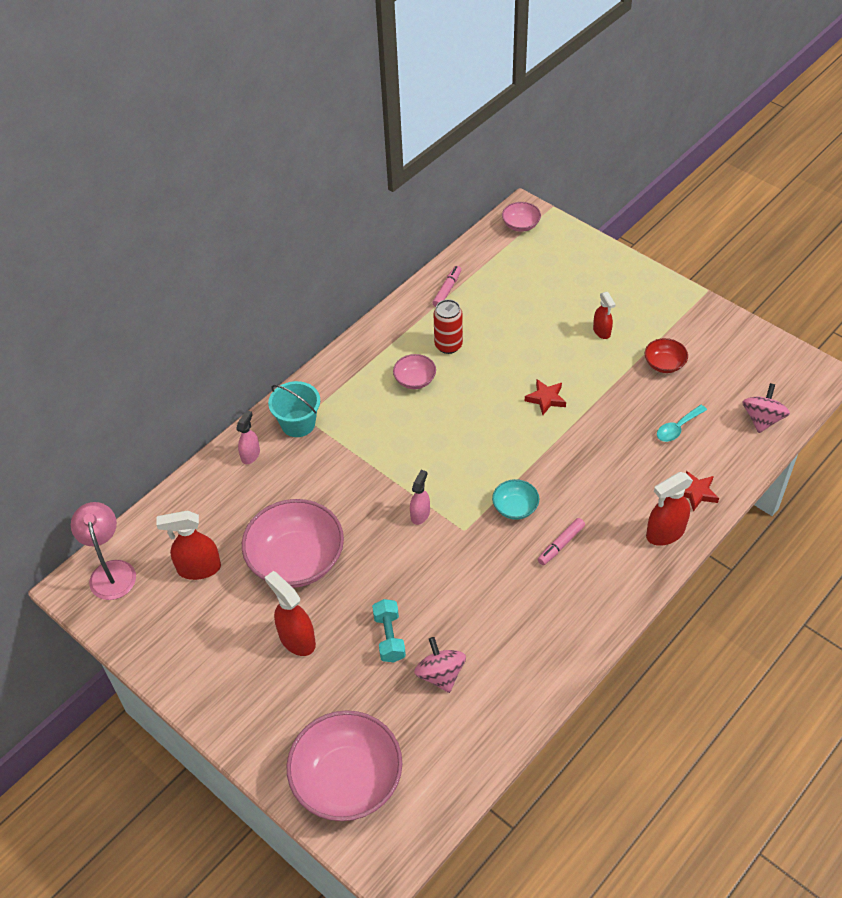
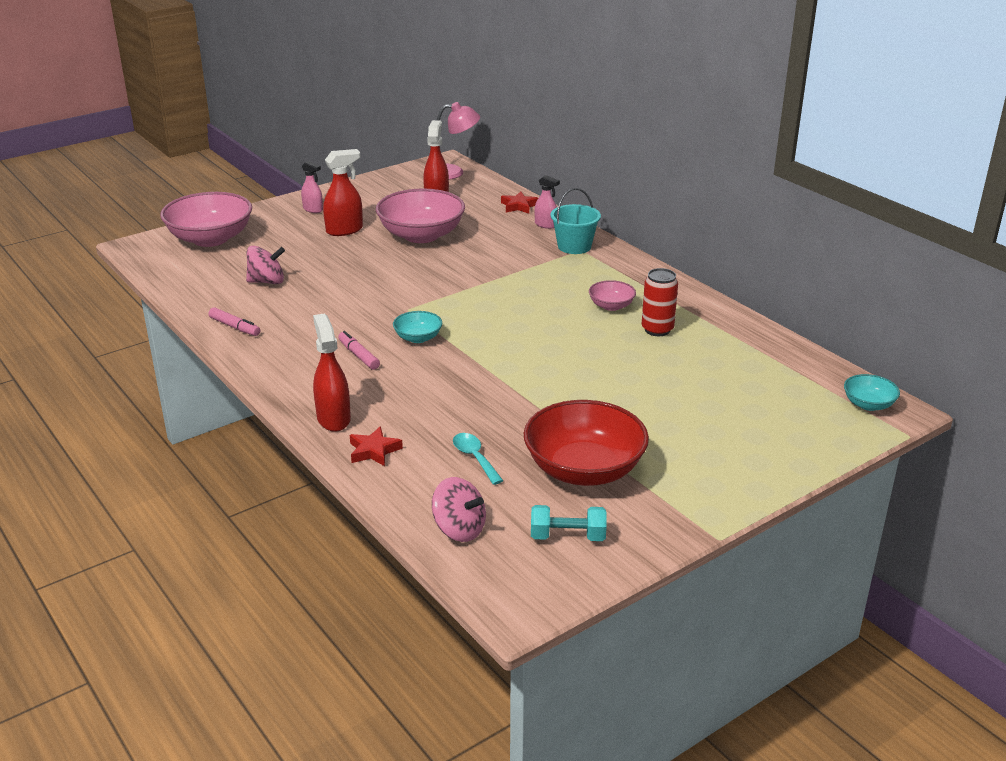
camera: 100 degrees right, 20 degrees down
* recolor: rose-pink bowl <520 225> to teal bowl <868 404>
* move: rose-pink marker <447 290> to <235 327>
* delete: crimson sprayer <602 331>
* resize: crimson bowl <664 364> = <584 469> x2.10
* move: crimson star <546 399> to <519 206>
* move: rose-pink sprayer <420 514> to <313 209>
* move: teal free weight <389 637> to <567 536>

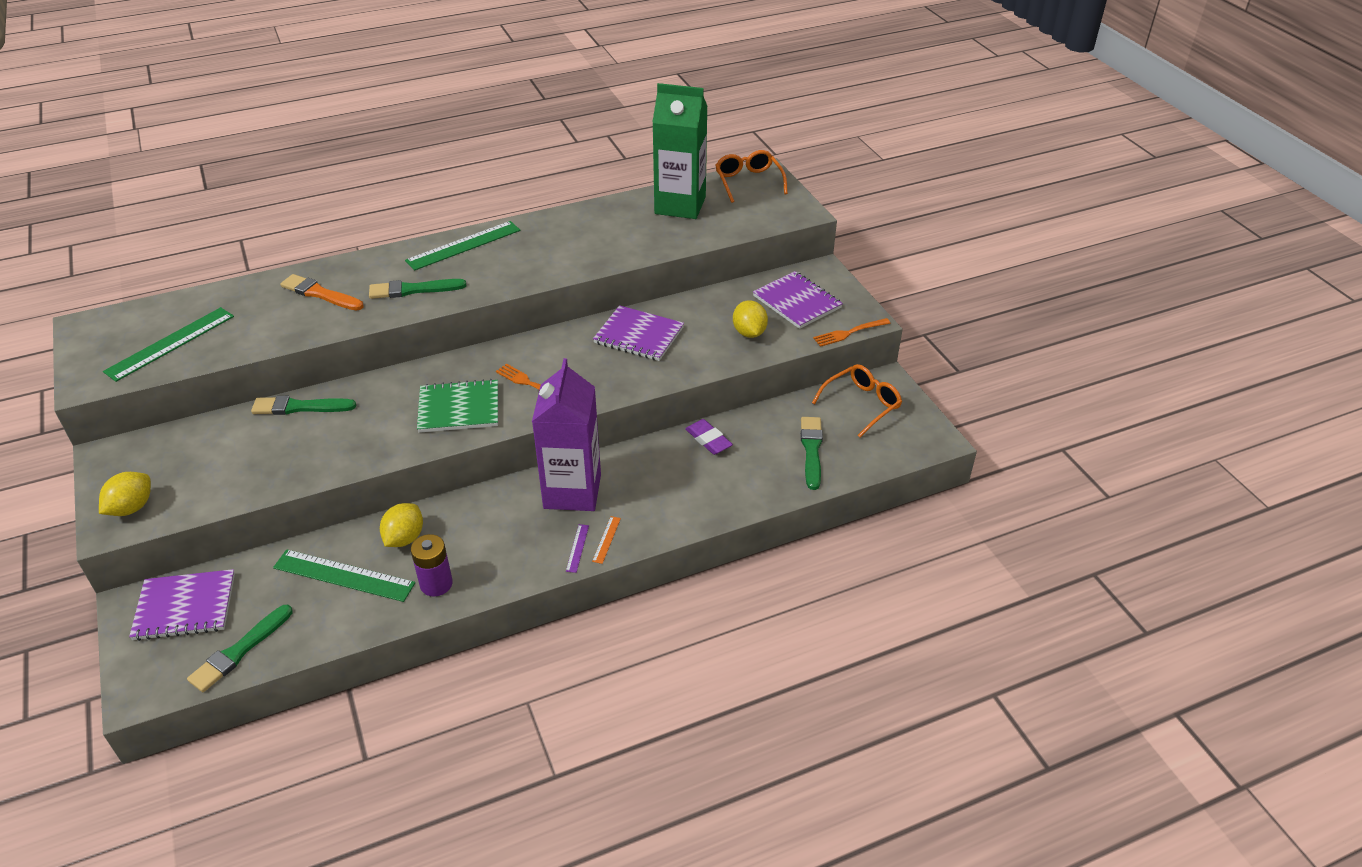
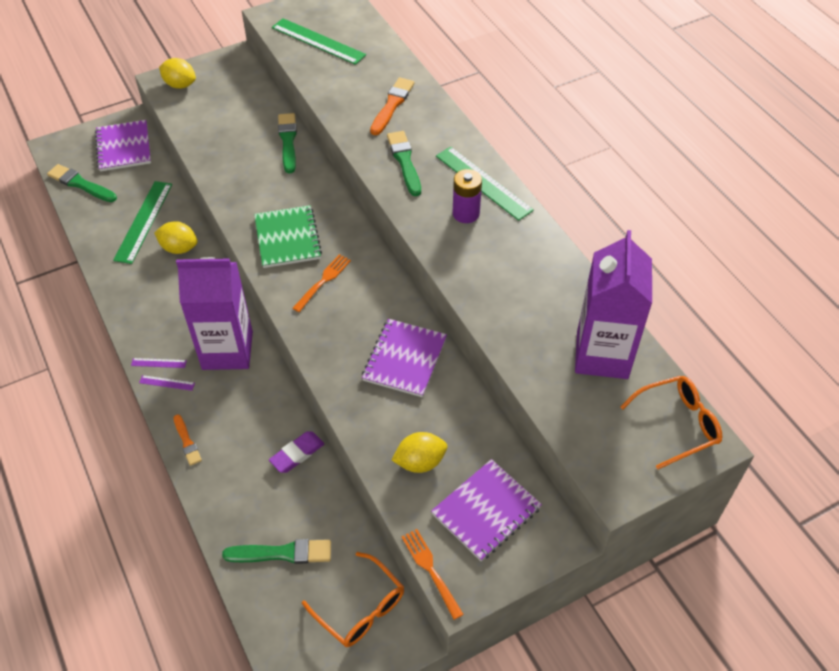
camera: 85 degrees right, 10 degrees up
* recolor: green milk carton <680 205> to royal purple milk carton <602 355>
* recolor: orange-coloured ruler <606 539> to royal purple ruler <167 383>
* move: royal purple AA battery <436 584> to <466 213>
* insert: orange-coloured paint brush <187 442>

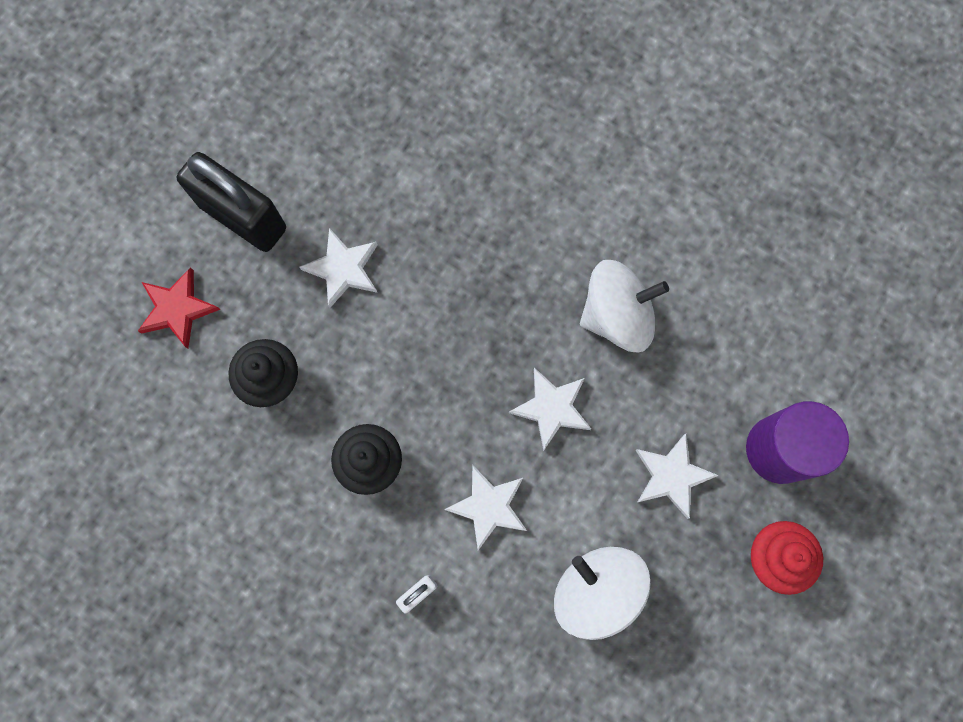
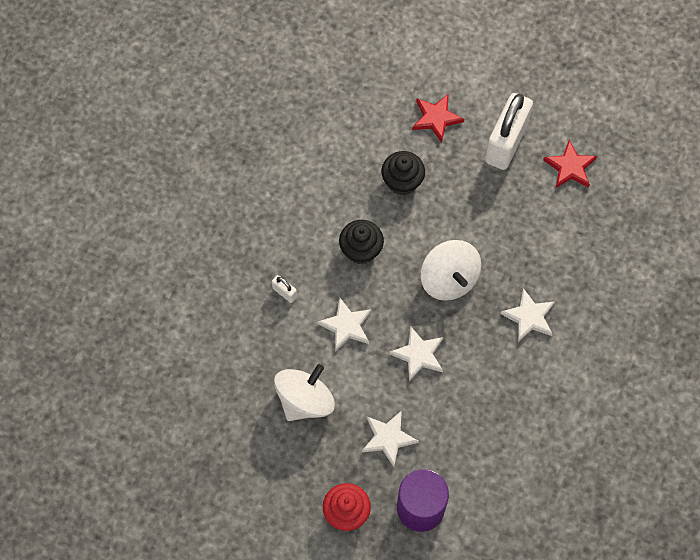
camera: 80 degrees right, 10 degrees down
* recolor: black small lock <243 217> to snow-white small lock <506 143>
* move: snow-white star <343 269> to <529 317>
* move: snow-white whirligig <617 315> to <449 279>
* insert: crimson star <570 167>

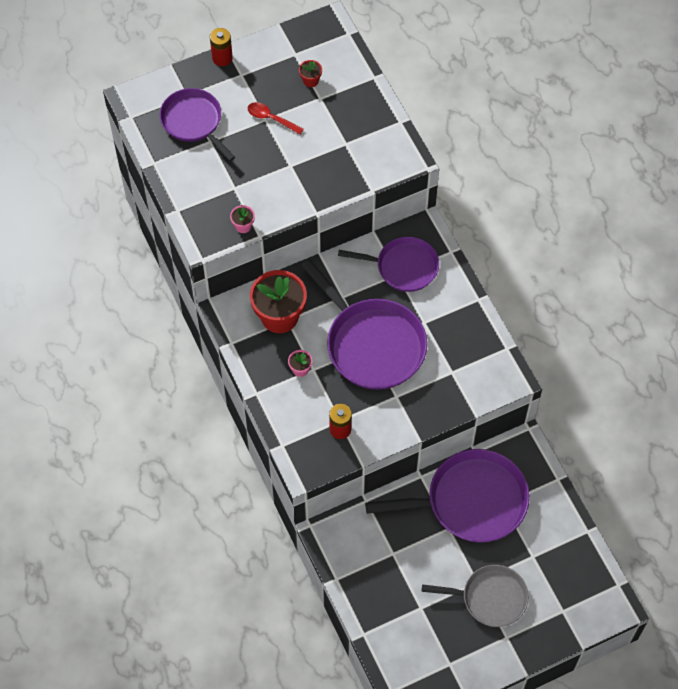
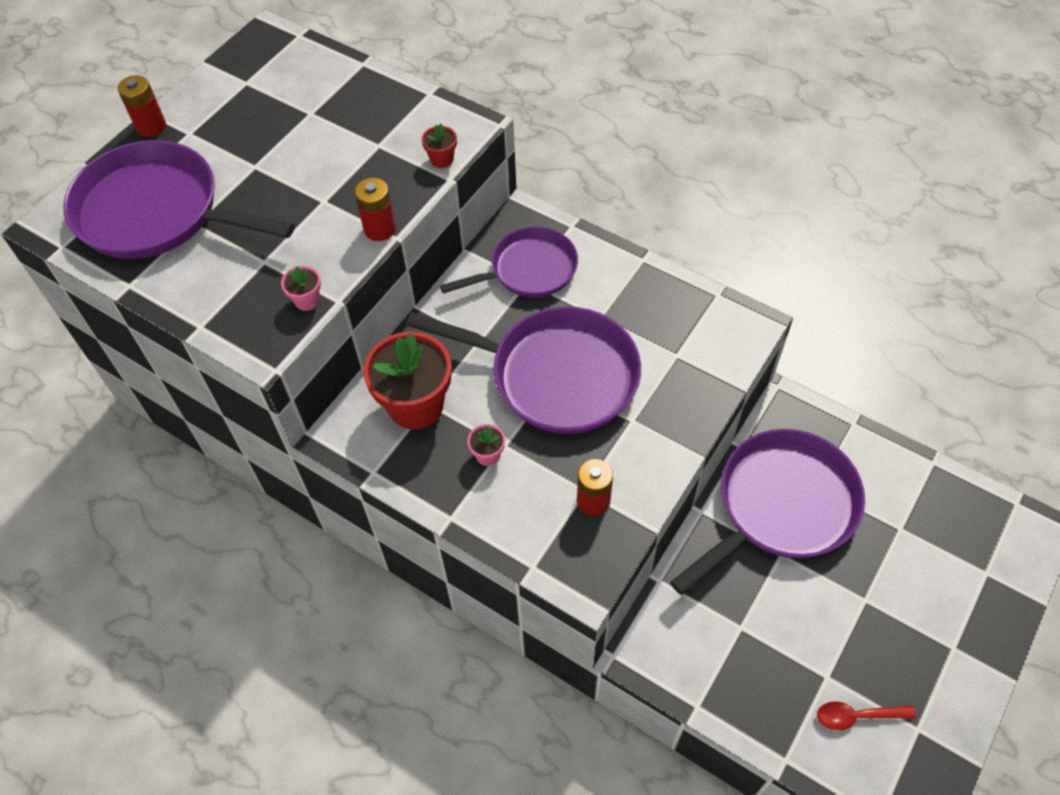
camera: 30 degrees left, 5 degrees down
* move: crimson potted plant <310 81> to <442 159>
* resize: royal purple frying pan <194 122> = <157 212> x1.58
* move: crimson tablespoon <271 118> to <857 716>
* delete: ash-grey frying pan <490 598>
* insert: crimson AA battery <380 229>

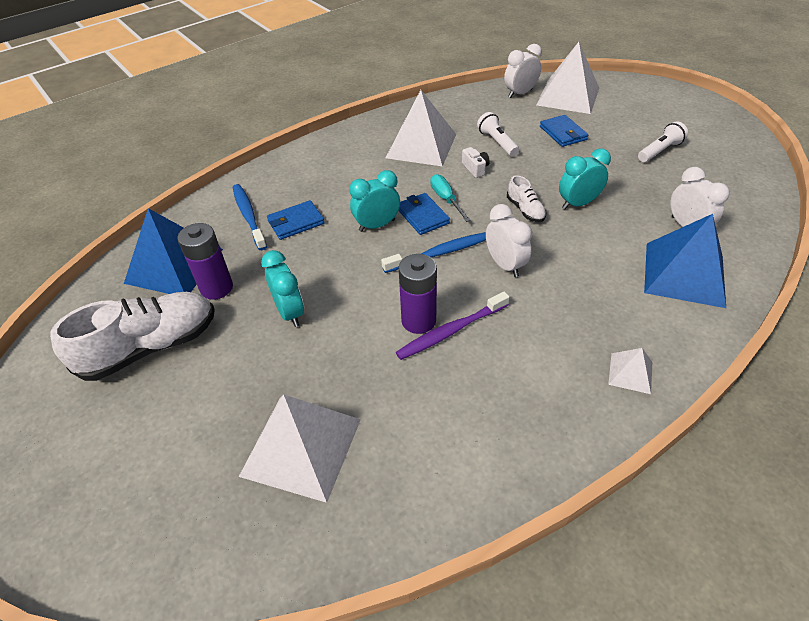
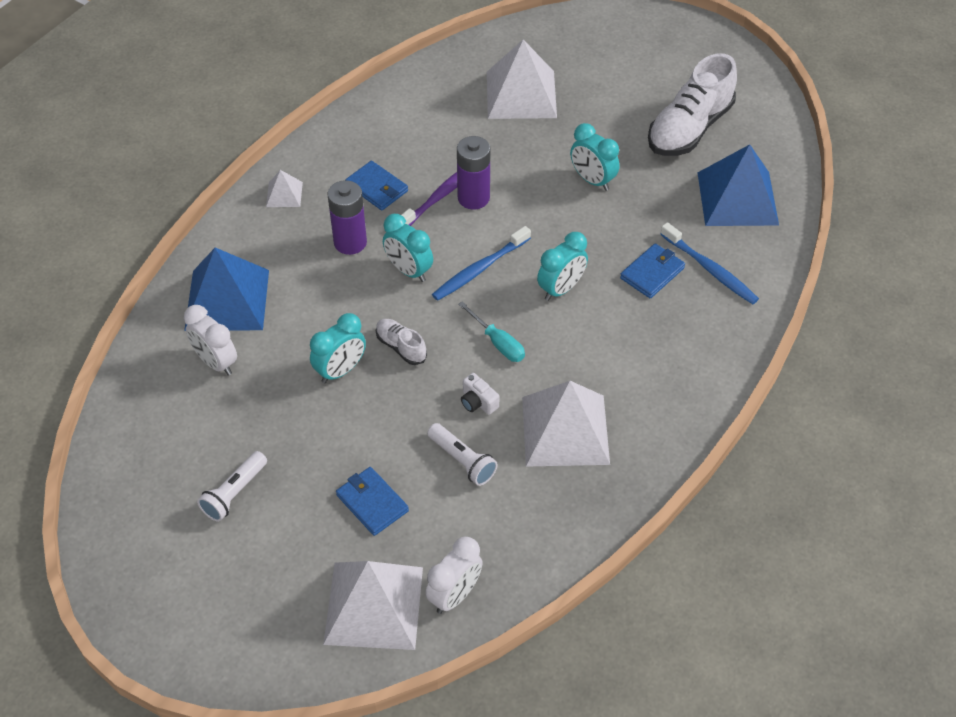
camera: 160 degrees right, 5 degrees up
* move: royal blue wallet <422 216> to <377 188>
* recolor: snow-white bedside clock <505 265> to teal bedside clock <408 270>
* move: royal purple AA battery <216 288> to <350 242>

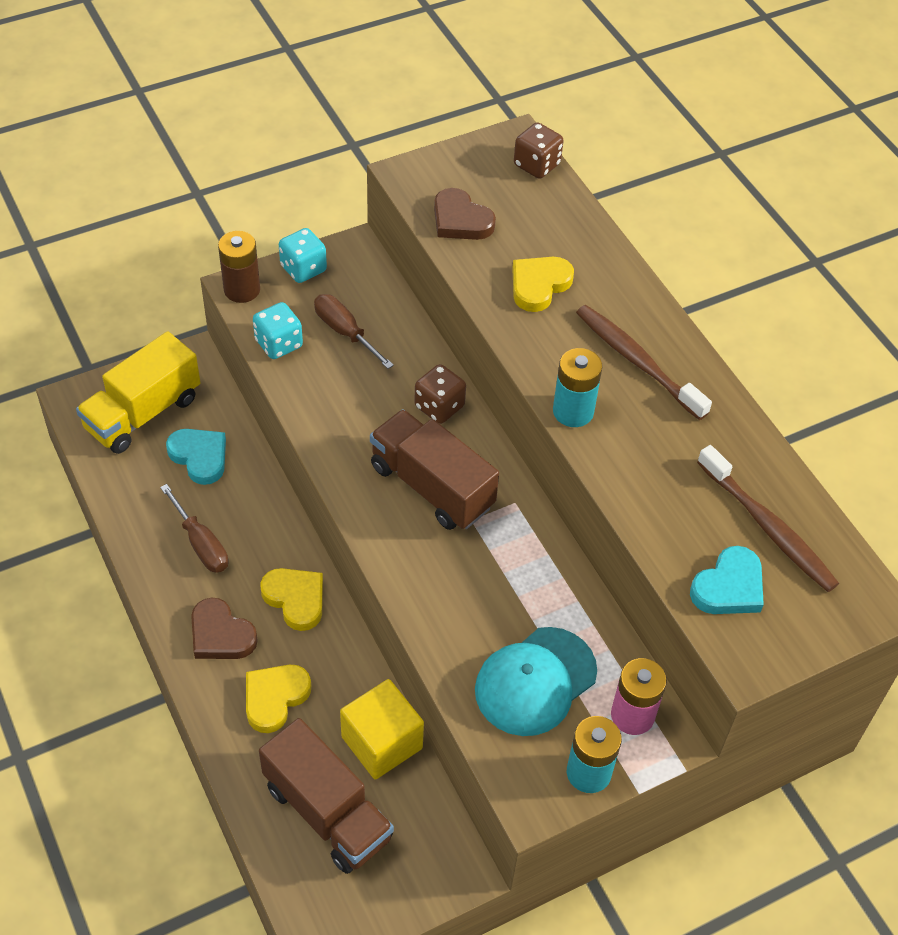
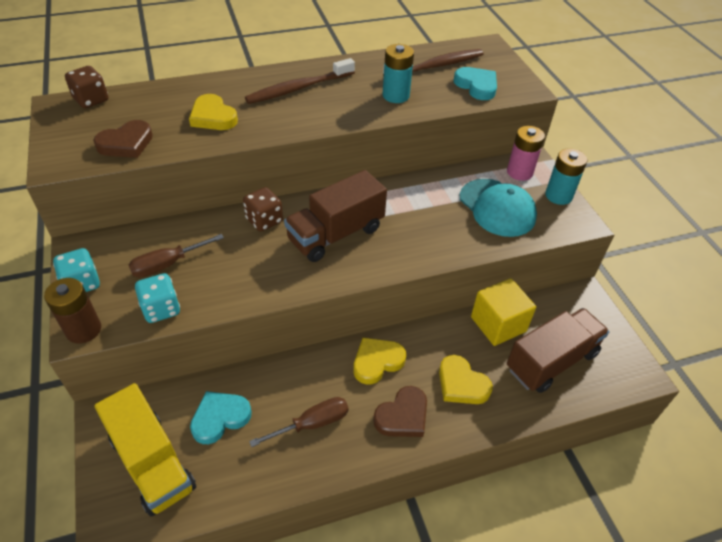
camera: 80 degrees left, 5 degrees down
* move: teal AA battery <573 411> to <396 96>

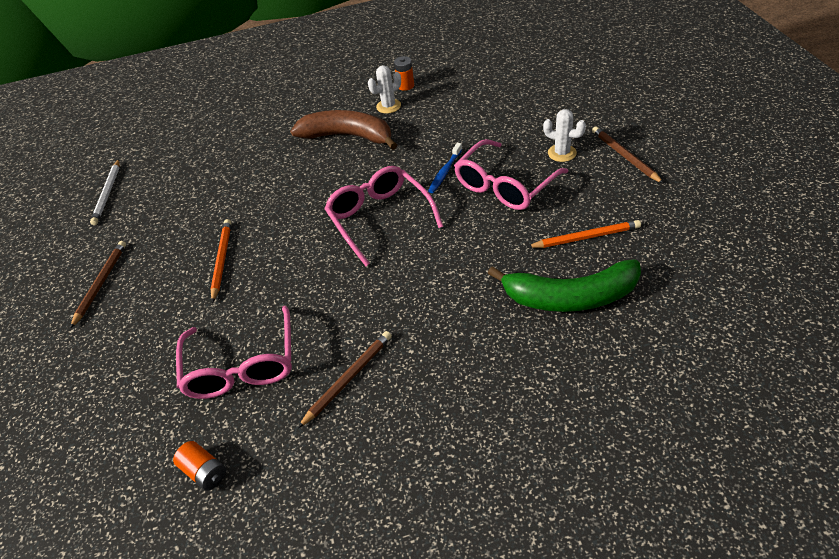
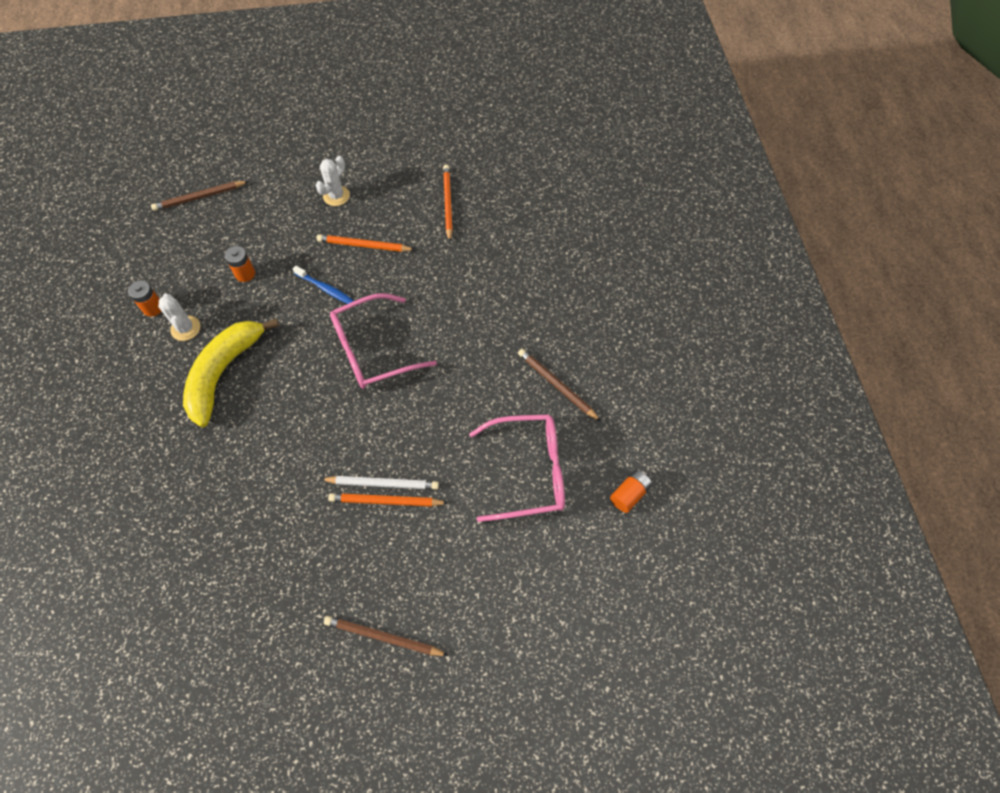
camera: 90 degrees left, 15 degrees up
* recolor: dark brown banana <348 136> to yellow banana <224 373>
* move: dark brown wooden pencil <625 156> to <199 197>
* replace: rose-pink spectacles <504 186> to orange-coloured wooden pencil <364 245>
* move: snow-white wooden pencil <107 193> to <382 484>
* delete: green banana <570 296>
* insert: orange-coloured AA battery <245 274>

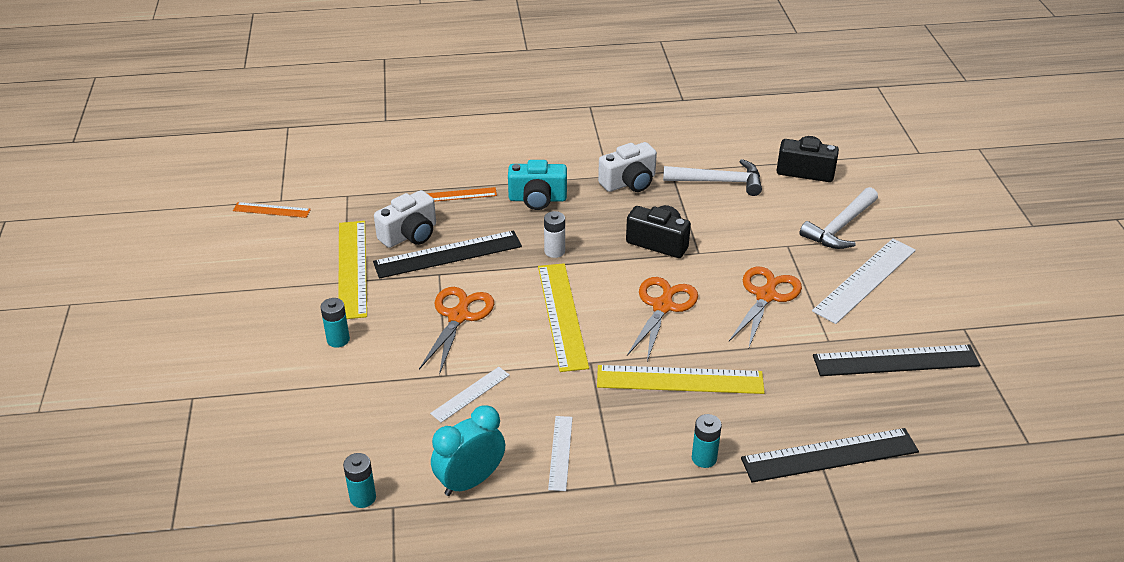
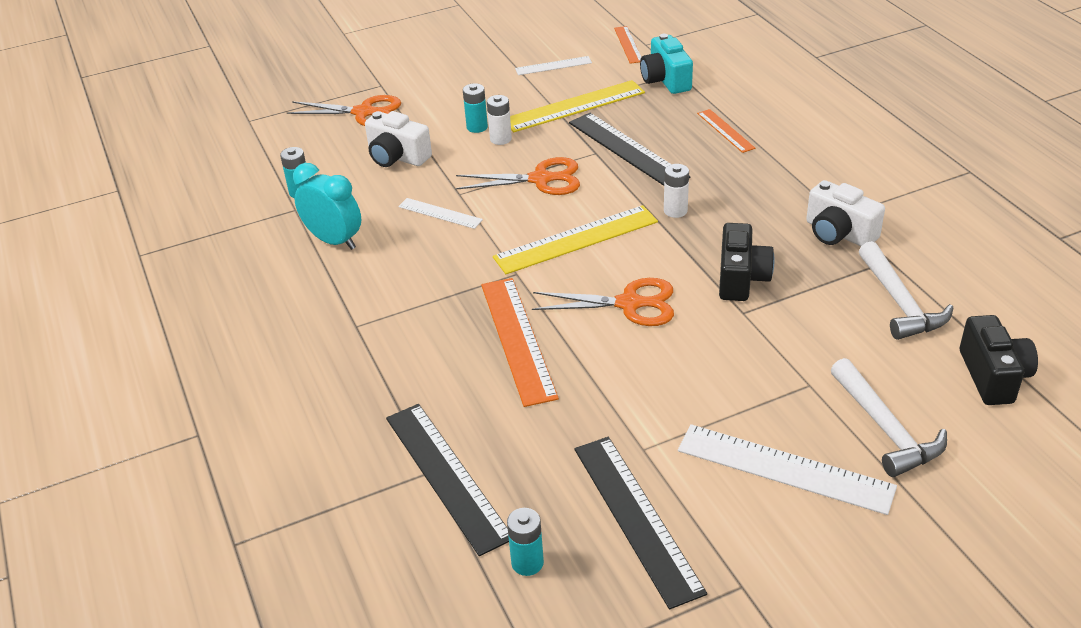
camera: 75 degrees right, 0 degrees up
* move: teal camera <537 199> to <665 80>
* rotate: snow-white claw hammer <840 227> = <886 429> 135 degrees counterclockwise
* move: snow-white camera <410 235> to <397 157>
* move: orange-coloured pair of scissors <766 295> to <364 113>
* recolor: yellow ruler <680 380> to orange-coloured ruler <517 339>
* move: teal AA battery <704 458> to <527 563>
* move: snow-white ruler <560 452> to <553 66>
* insert: snow-white AA battery <500 139>

